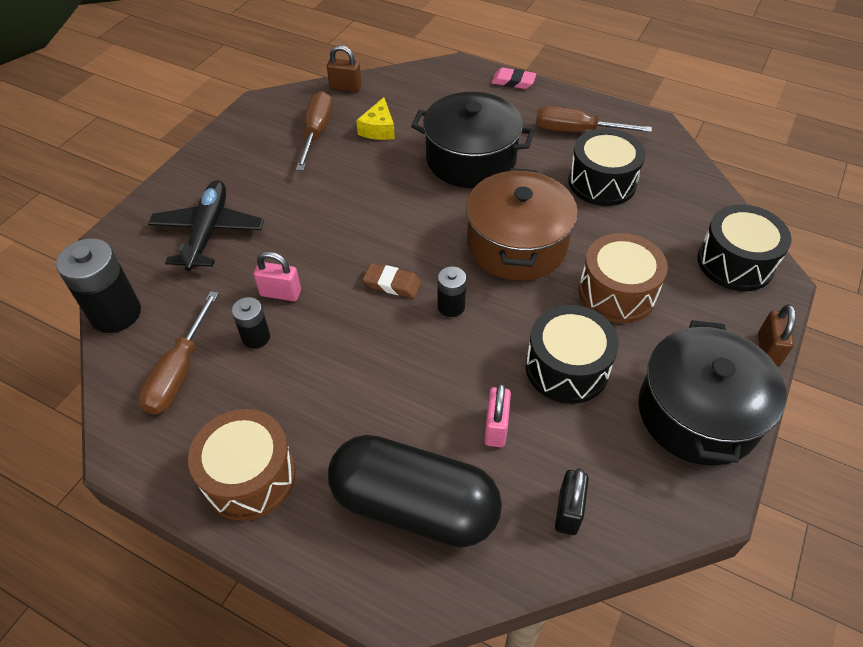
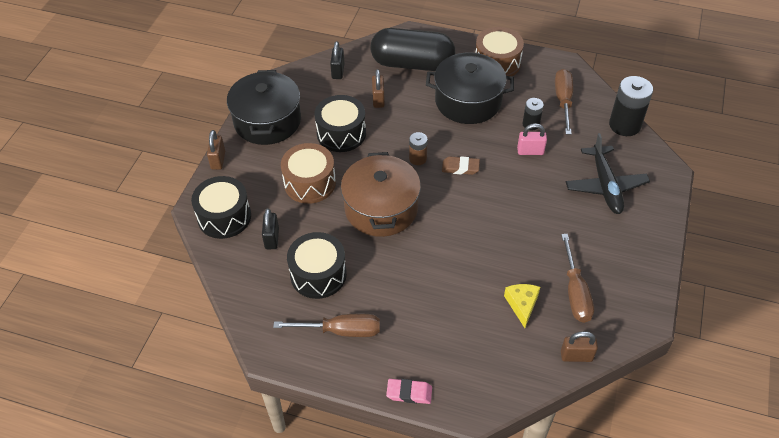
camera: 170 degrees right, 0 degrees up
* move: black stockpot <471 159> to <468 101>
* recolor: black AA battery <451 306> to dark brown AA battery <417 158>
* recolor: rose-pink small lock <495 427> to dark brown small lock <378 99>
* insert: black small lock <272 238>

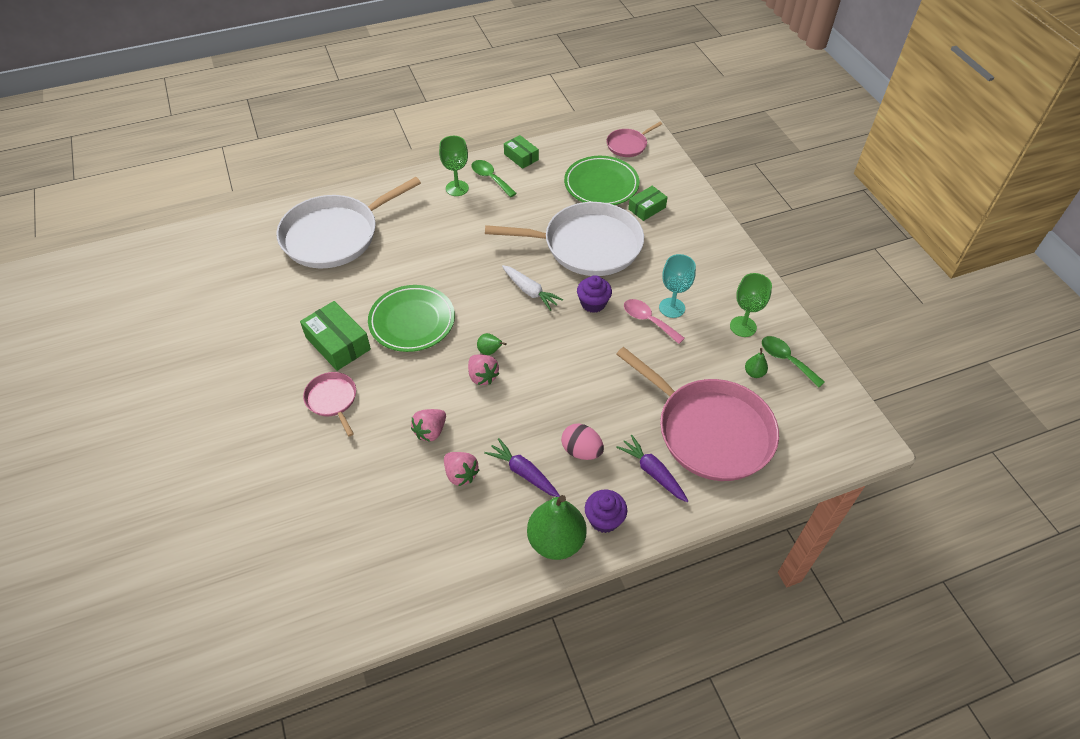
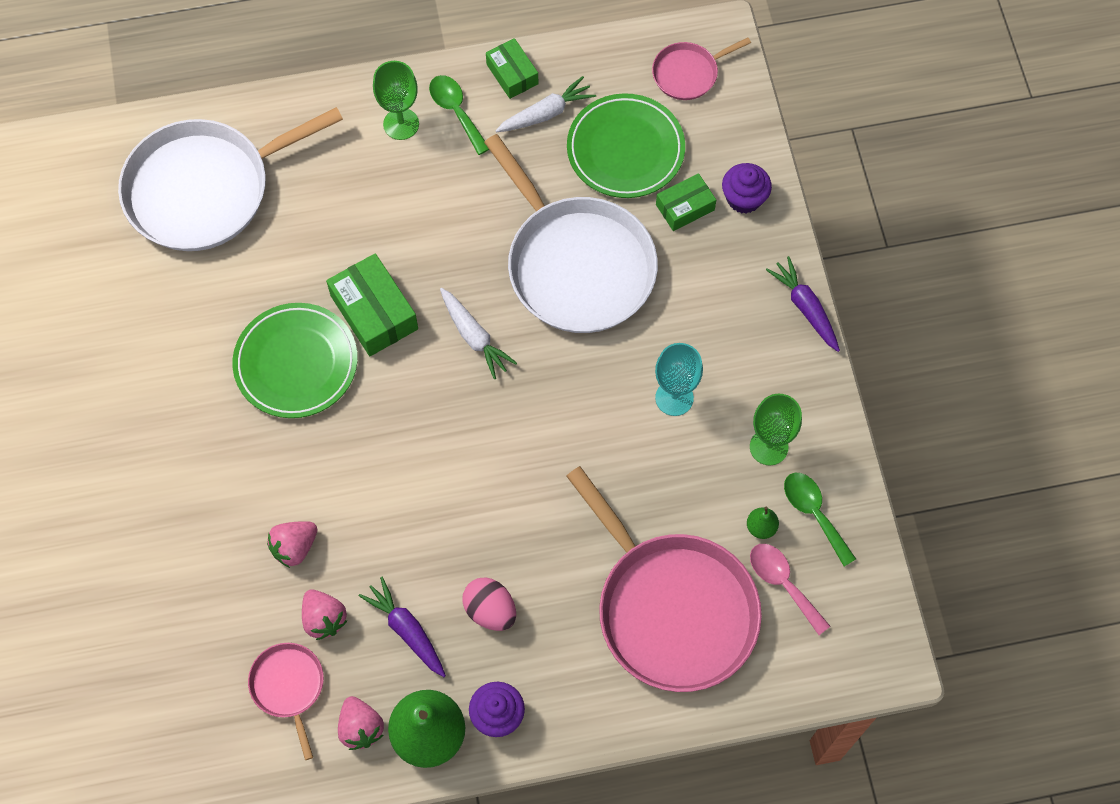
camera: 10 degrees right, 15 degrees up
* rotate: snow-white frying pan <587 245> = <576 265> 45 degrees clockwise
* move: royal purple muffin <593 303> to <744 198>
* move: rose-pink tablespoon <648 320> to <783 583>
* move: green parcel <338 343> to <374 312>
* delete: green pear <490 351>
* move: rose-pink berry <482 376> to <361 727>
* move: rose-pink frying pan <332 400> to <288 687>
* move: royal purple carrot <652 472> to <805 307>
* insert: snow-white carrot <546 113>

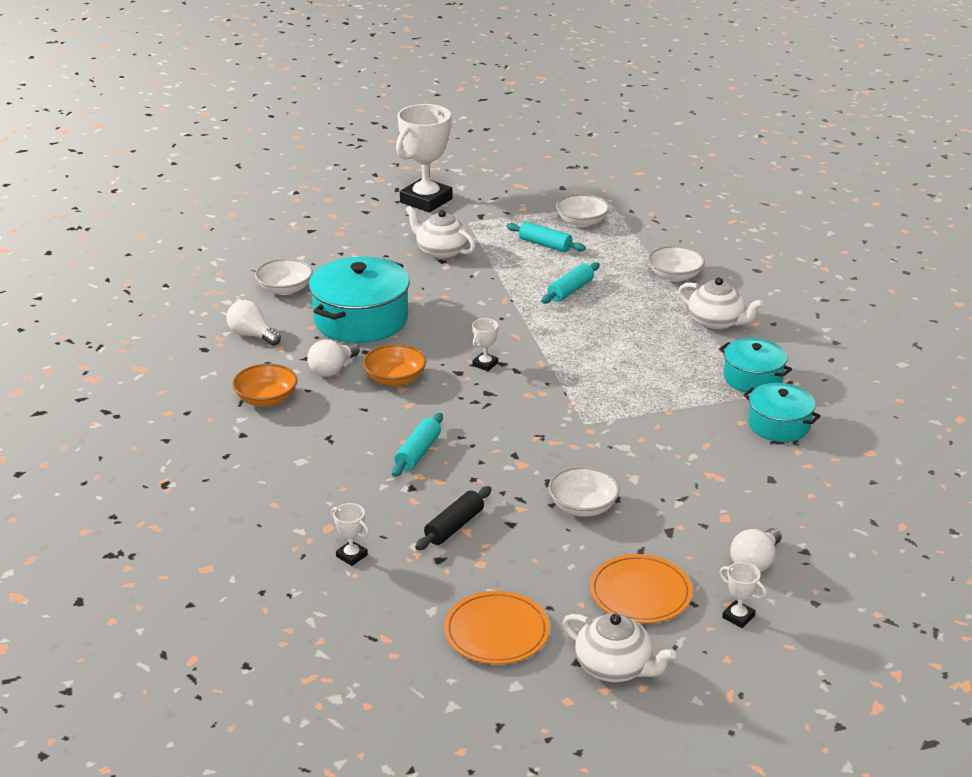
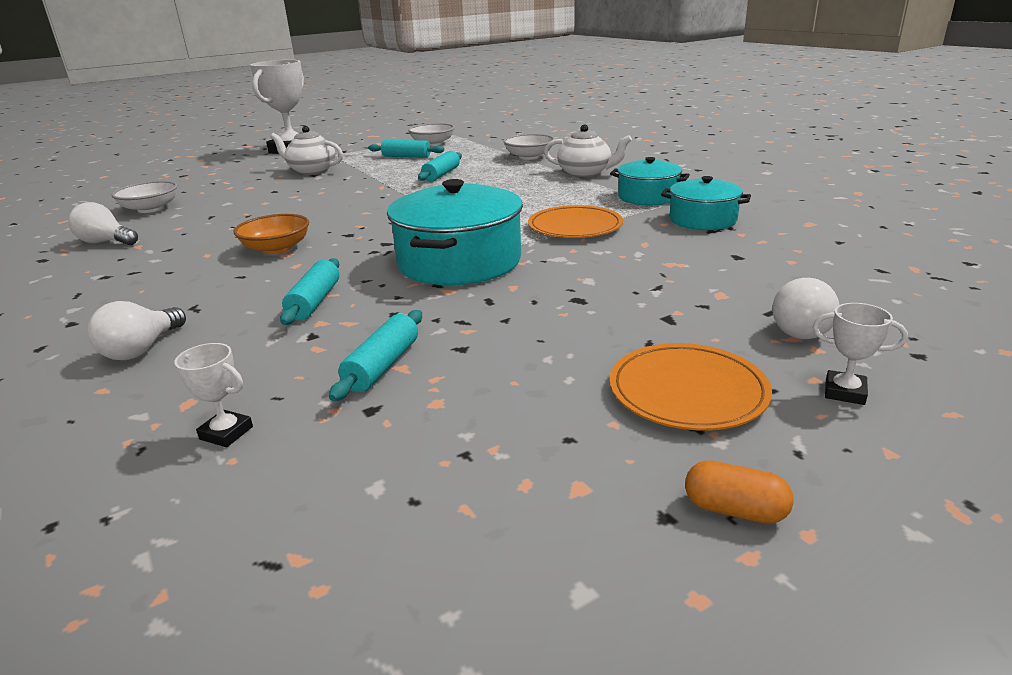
camera: 15 degrees left, 5 degrees down
* move: teal stockpot <361 319> to <459 262>
* delete: snow-white prize cup <485 364>
* move: snow-white light bulb <332 369> to <142 349>
* delete: orange-coloured bowl <266 399>
* delete: snow-white bowl <583 506>
* recolor: black rolling pin <454 526> to teal rolling pin <383 366>
* move: orange-coloured flat dish <496 632> to <575 227>
* replace: snow-white tea pot <614 667> to orange-coloured pill shape <734 510>

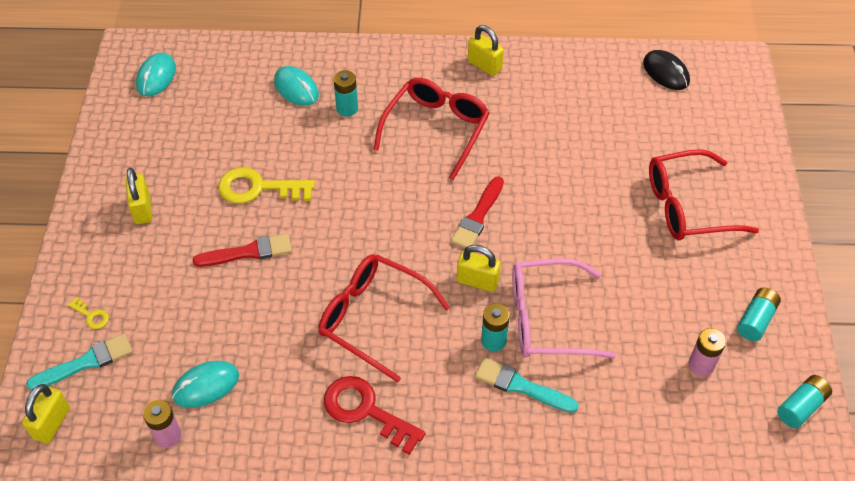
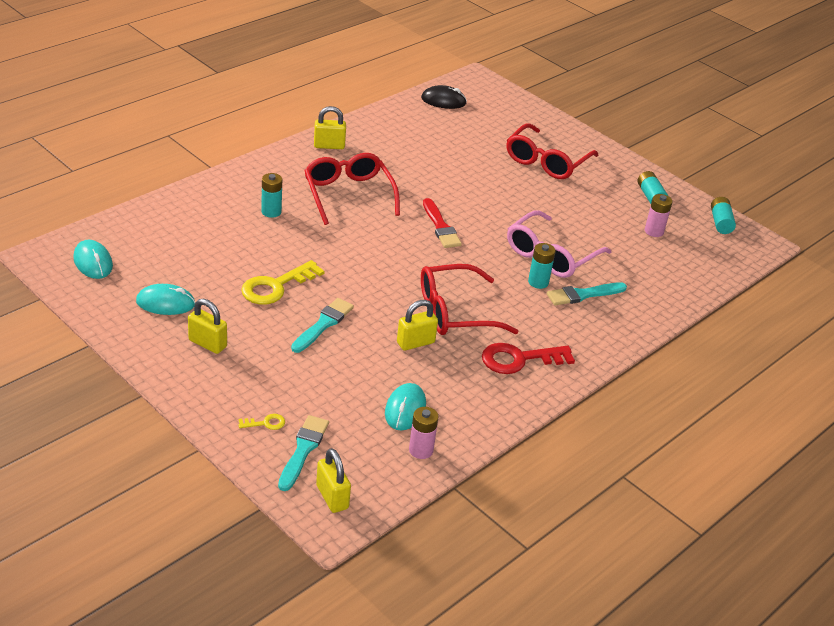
camera: 50 degrees left, 15 degrees down
* move: teal mouse <296 88> to <165 303>
* recolor: crimson paint brush <248 252> to teal paint brush <323 324>
* move: yellow small lock <477 281> to <415 343>

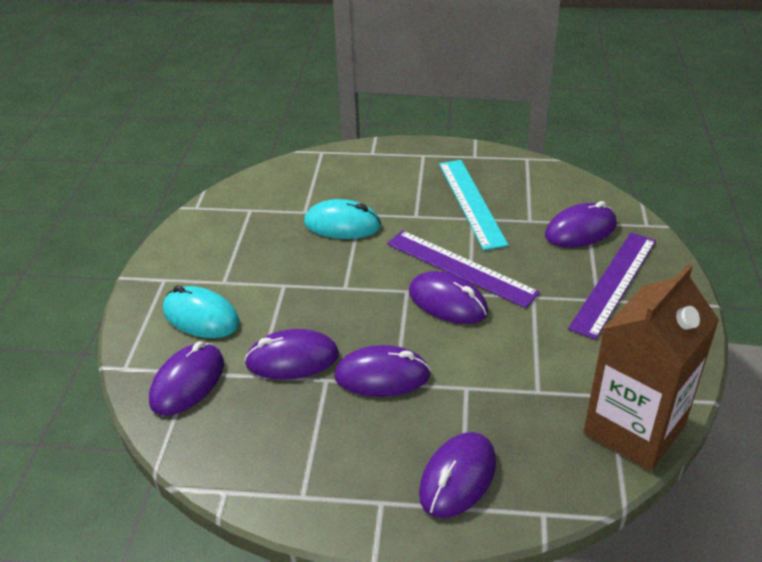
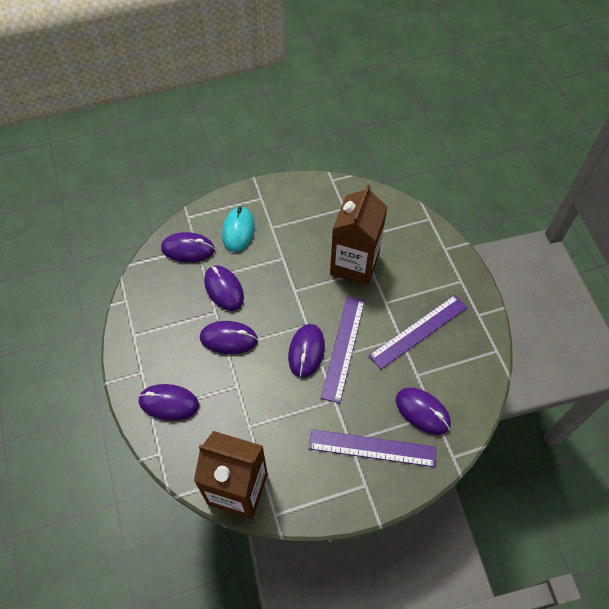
camera: 65 degrees right, 20 degrees up
* recolor: teal ruler <471 203> to royal purple ruler <418 331>
* replace: teal mouse <342 225> to dark brown milk carton <354 264>
* rotate: royal purple mouse <382 376> = <229 339> 60 degrees counterclockwise

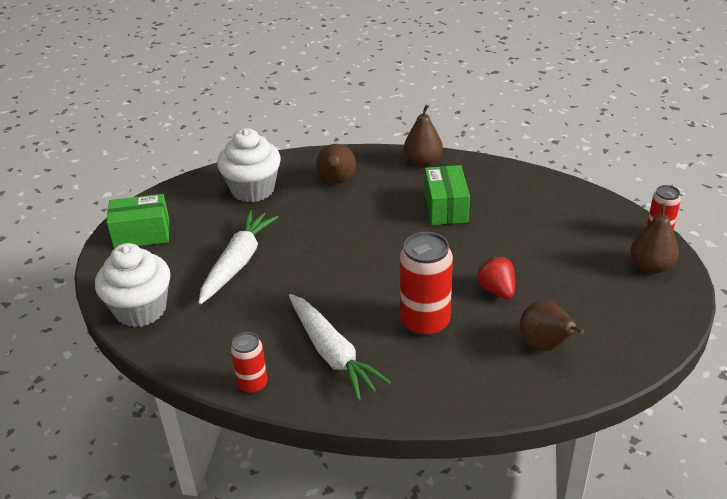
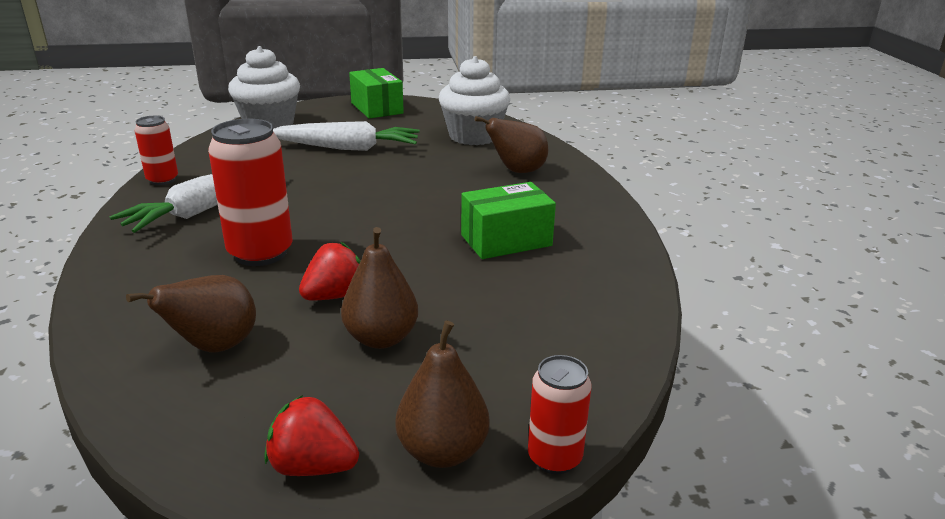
camera: 70 degrees right, 10 degrees down
* move: dark brown pear <423 162> to <381 338>
* insert: crimson berry <313 466>

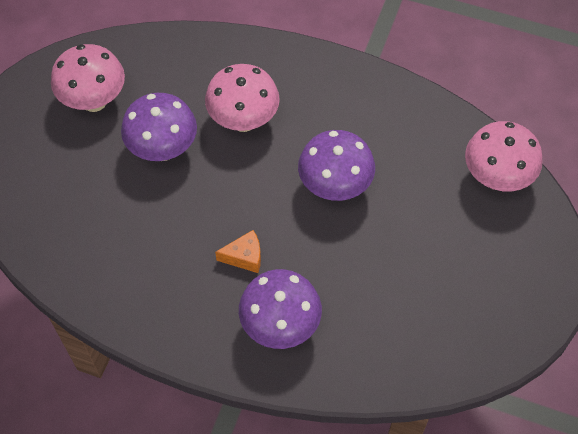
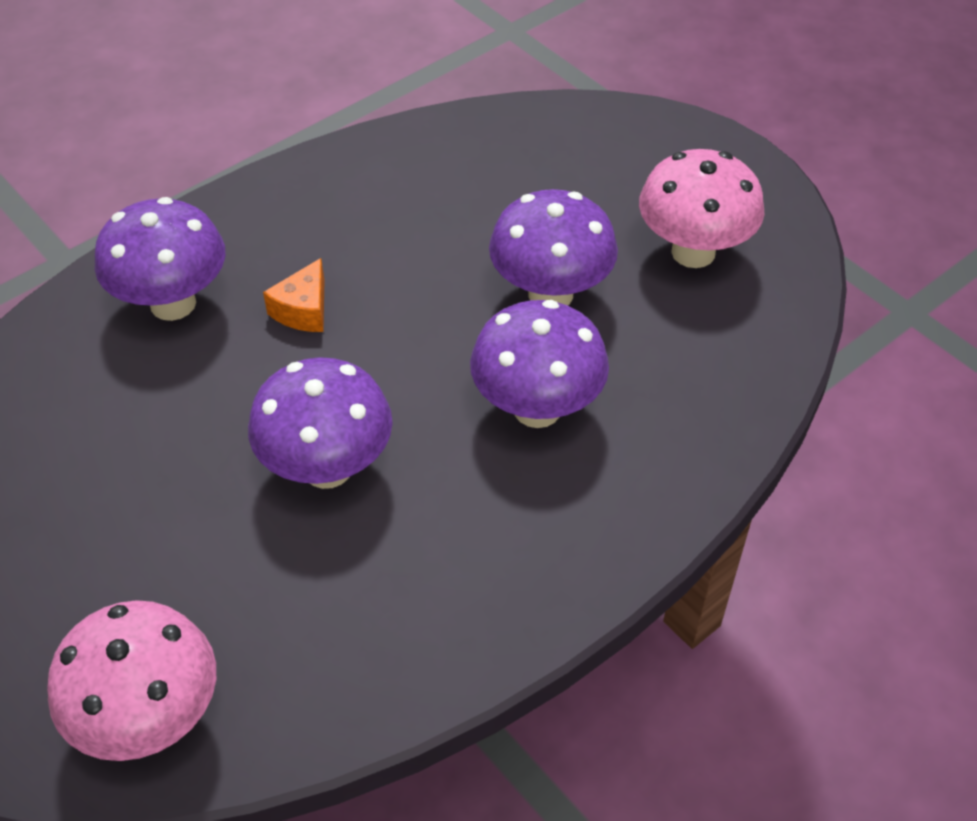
camera: 120 degrees right, 10 degrees down
* recolor: rose-pink mushroom <243 120> to royal purple mushroom <537 408>

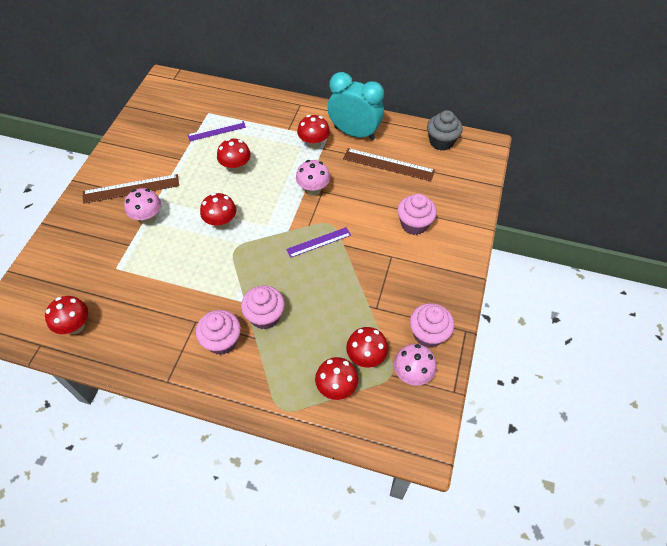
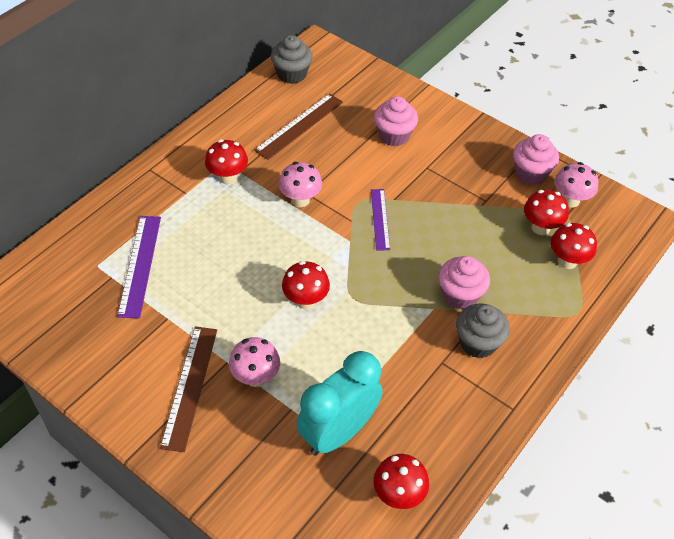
camera: 70 degrees left, 5 degrees down
* move: teal bedside clock <354 133> to <338 432>
* resize: royal purple ruler <216 131> = <140 265> x1.52
* delete: crimson mushroom <236 168>
* recolor: rose-pink muffin <222 341> to ash-grey muffin <478 343>

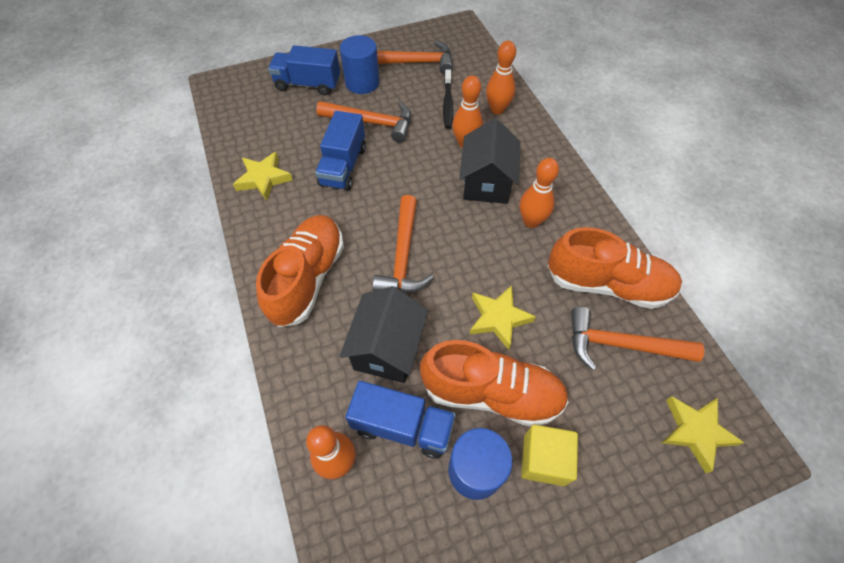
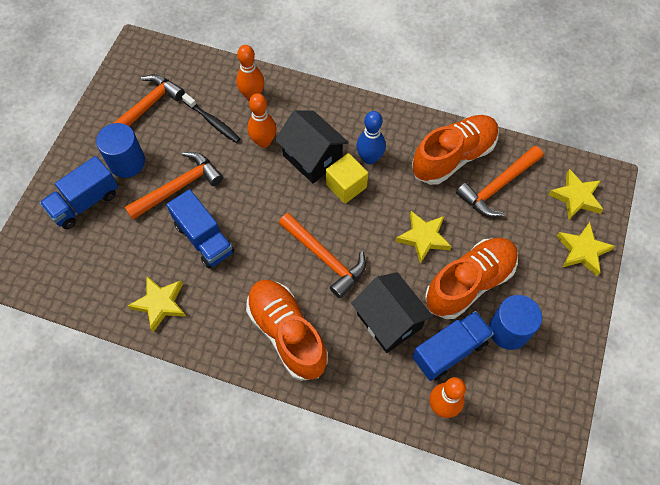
camera: 50 degrees left, 5 degrees up
* recolor: orange-coloured bowling pin <531 221> to royal blue bowling pin <369 158>
* move: yellow solid cube <544 459> to <346 186>
* insert: yellow star <582 251>

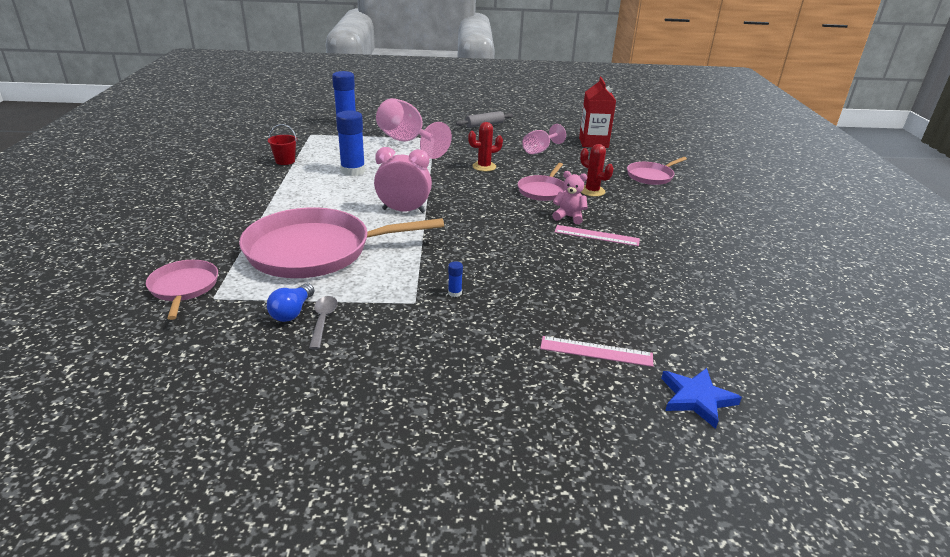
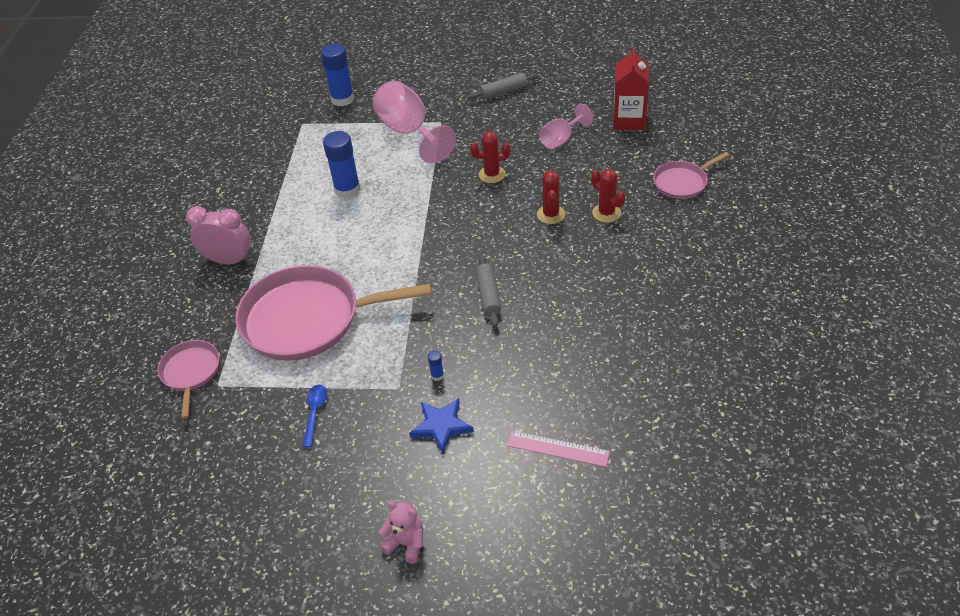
camera: 10 degrees right, 15 degrees up
* delete: crimson pail <285 161>
* move: rose-pink bedside clock <403 211> to <229 260>
* replace: rose-pink frying pan <542 190> to crimson saguaro cactus <551 214>
* move: rose-pink teddy bear <569 217> to <406 543>
* delete: rose-pink ruler <596 235>
* delete: royal blue light bulb <292 312>
* recolor: ash-grey tablespoon <323 320> to royal blue tablespoon <315 412>
* move: royal blue star <696 399> to <441 426>
* insert: ash-grey rolling pin <488 295>

